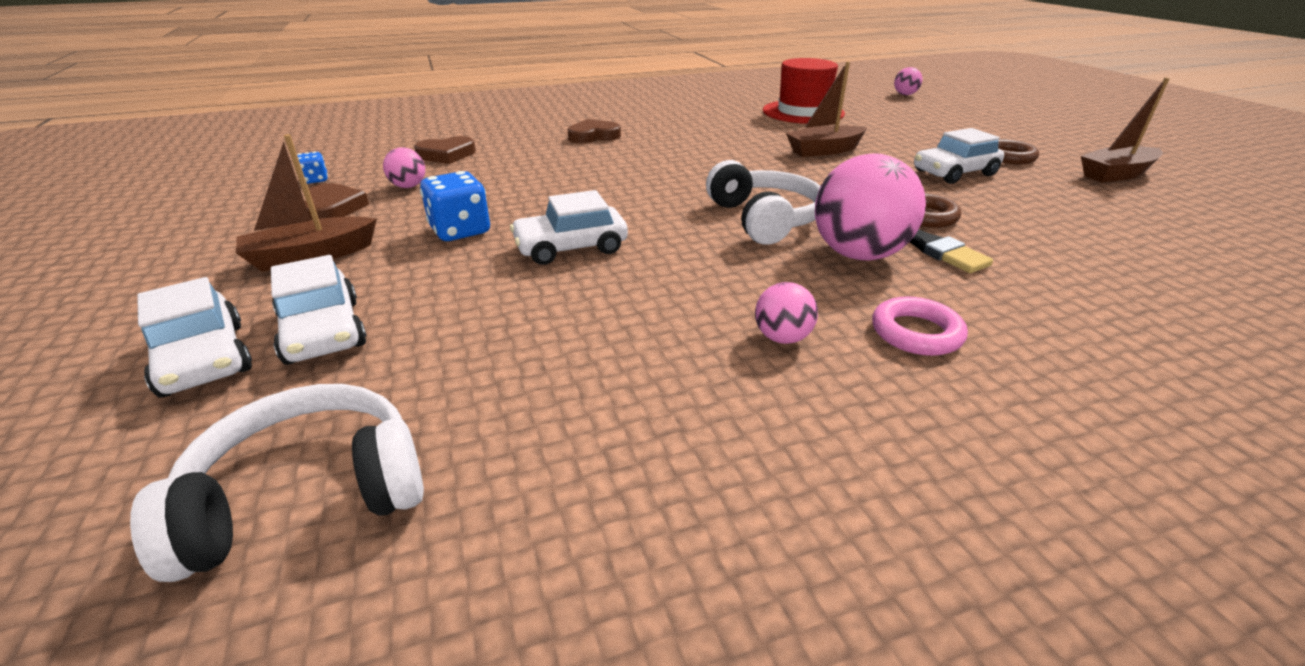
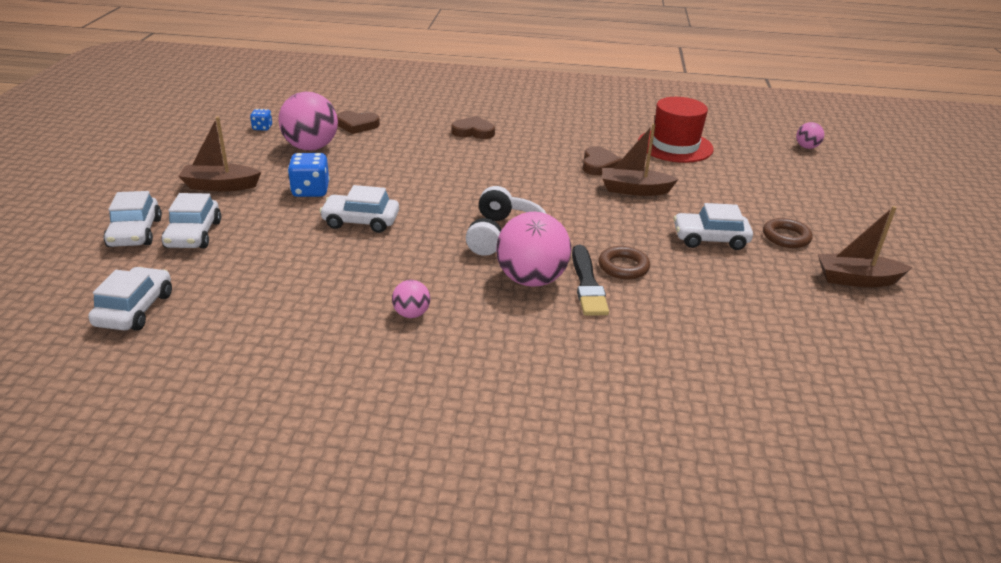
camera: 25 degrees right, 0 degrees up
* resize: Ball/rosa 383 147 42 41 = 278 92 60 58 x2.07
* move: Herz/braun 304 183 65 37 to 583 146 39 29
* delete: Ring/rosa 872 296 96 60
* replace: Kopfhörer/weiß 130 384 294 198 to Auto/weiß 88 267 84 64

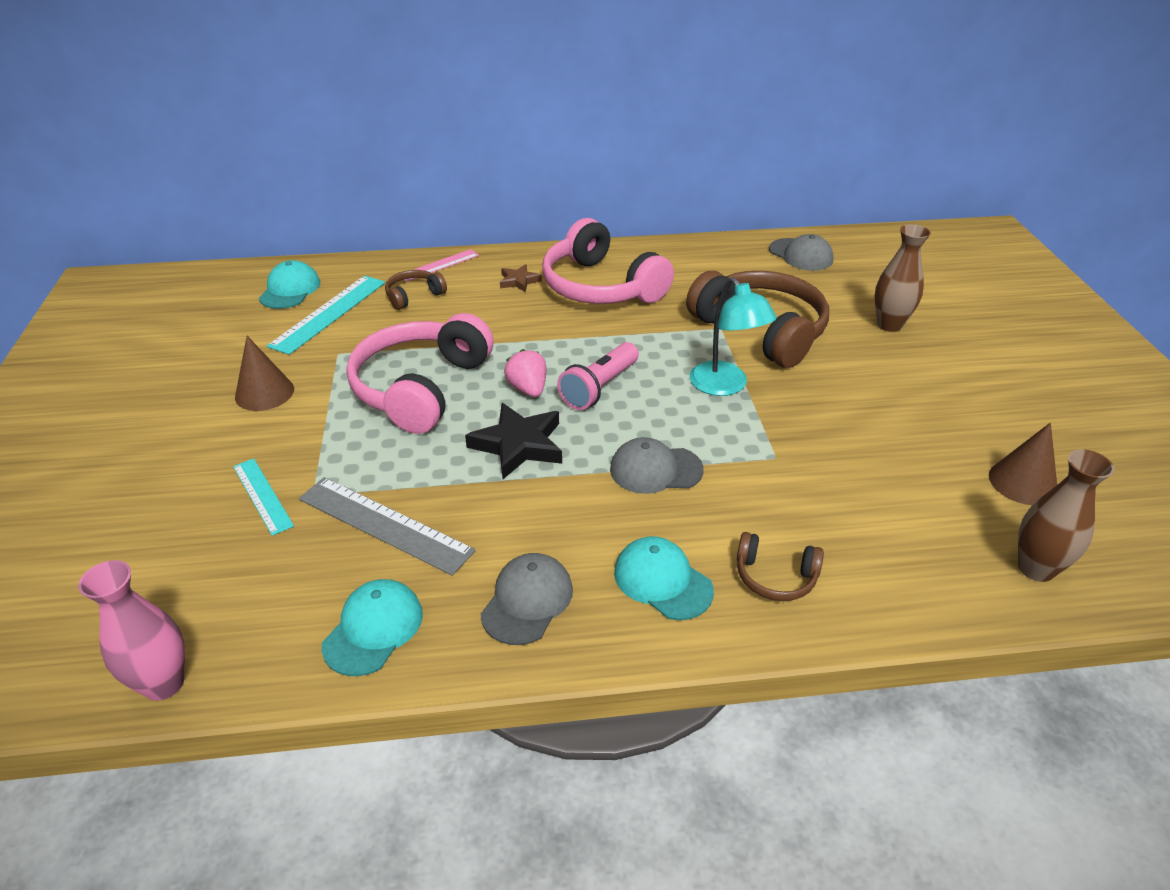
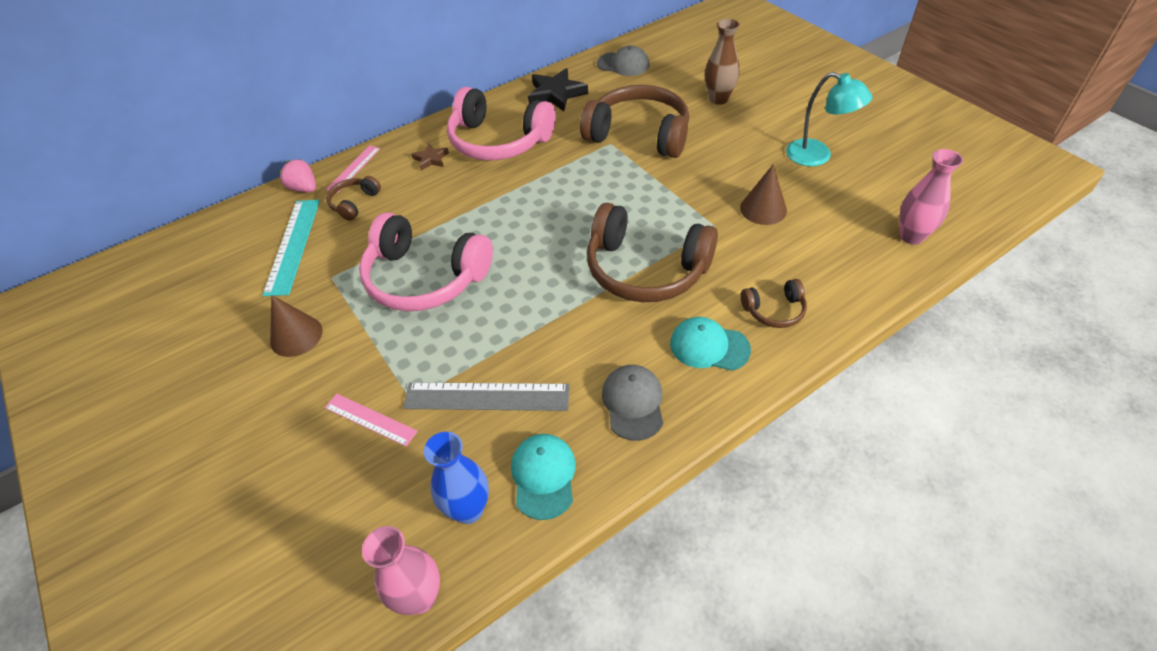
camera: 25 degrees left, 10 degrees up
* delete: Kappe/türkis 259 260 61 49
* move: Lampe/türkis 690 277 87 119 to 786 72 86 94
* rotate: Kopfhörer/rosa 346 313 148 121 = 359 212 134 99 60 degrees counterclockwise
* delete: Taschenlampe/rosa 557 342 82 68
* move: Erdbeere/rosa 504 349 43 48 to 279 159 37 33
* move: Stern/schwarz 465 403 97 76 to 528 68 60 43
* move: Kegel/braun 989 423 68 82 to 740 165 47 60
* replace: Kappe/grau 610 437 94 57 to Kopfhörer/braun 587 203 131 99
* recolor: Vase/braun 1018 449 96 133 to Vase/rosa 900 149 63 96
* recolor: Lineal/türkis 233 458 61 78 to Lineal/rosa 325 394 93 53
* insert: Vase/blau 424 432 65 92

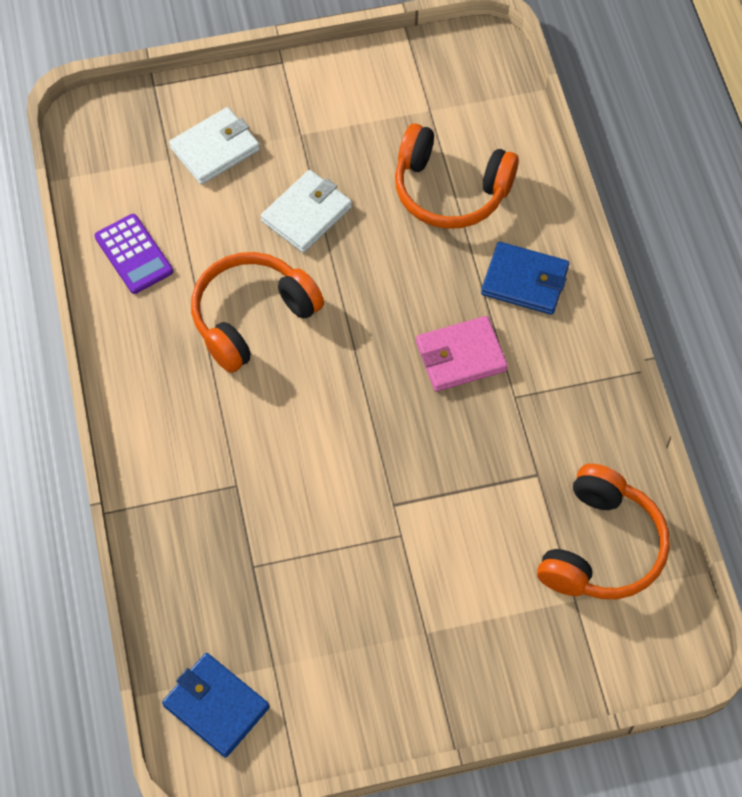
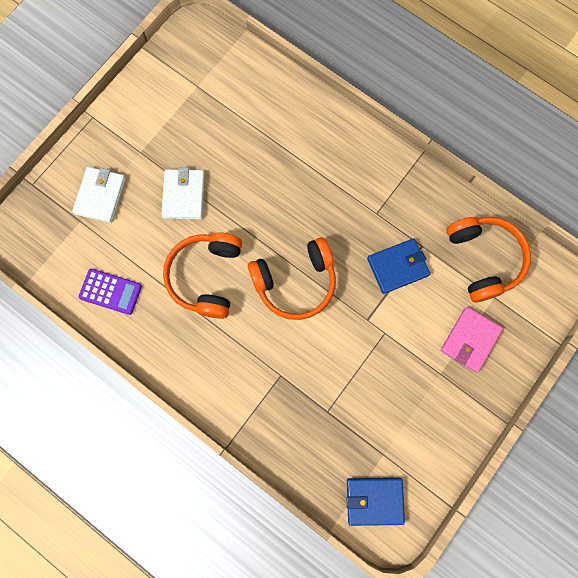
camera: 40 degrees left, 15 degrees up
* move: Kopfhörer/orange 395 123 124 106 to 248 237 88 83
* move: Geldbörse/blau 481 242 88 73 to 367 238 63 56
* move: Geldbörse/rosa 416 316 92 75 to 441 307 62 66

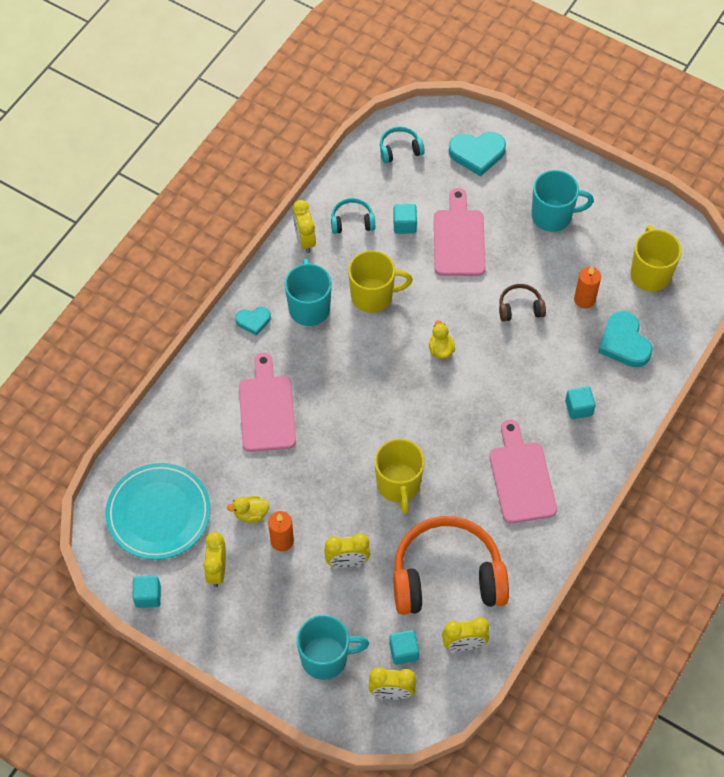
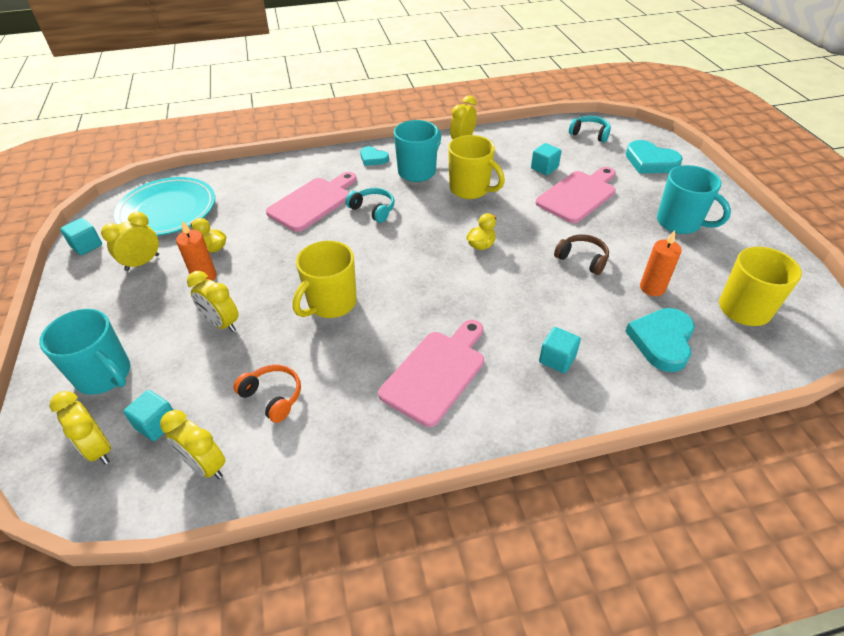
camera: 45 degrees right, 15 degrees down
* move: Kopfhörer/türkis 331 198 44 36 to 346 188 49 35
* resize: Kopfhörer/orange 393 516 116 99 = 233 365 68 58 x0.44

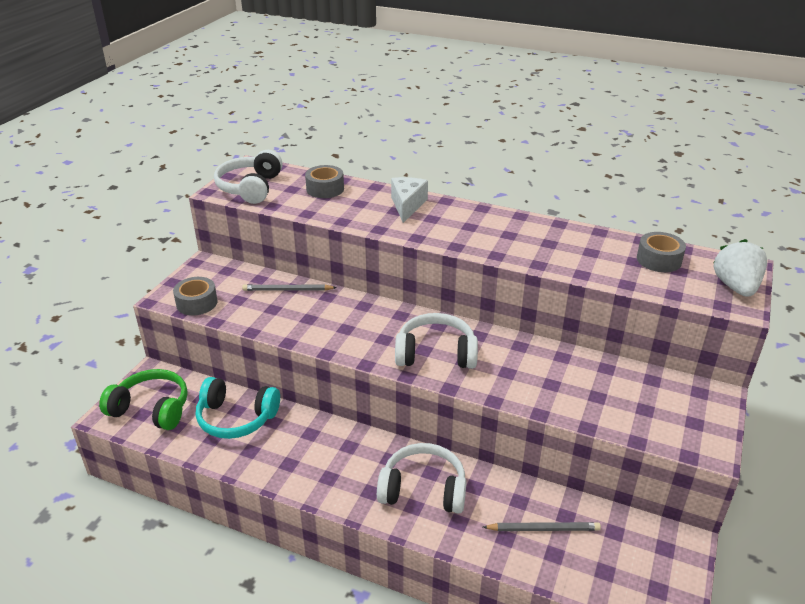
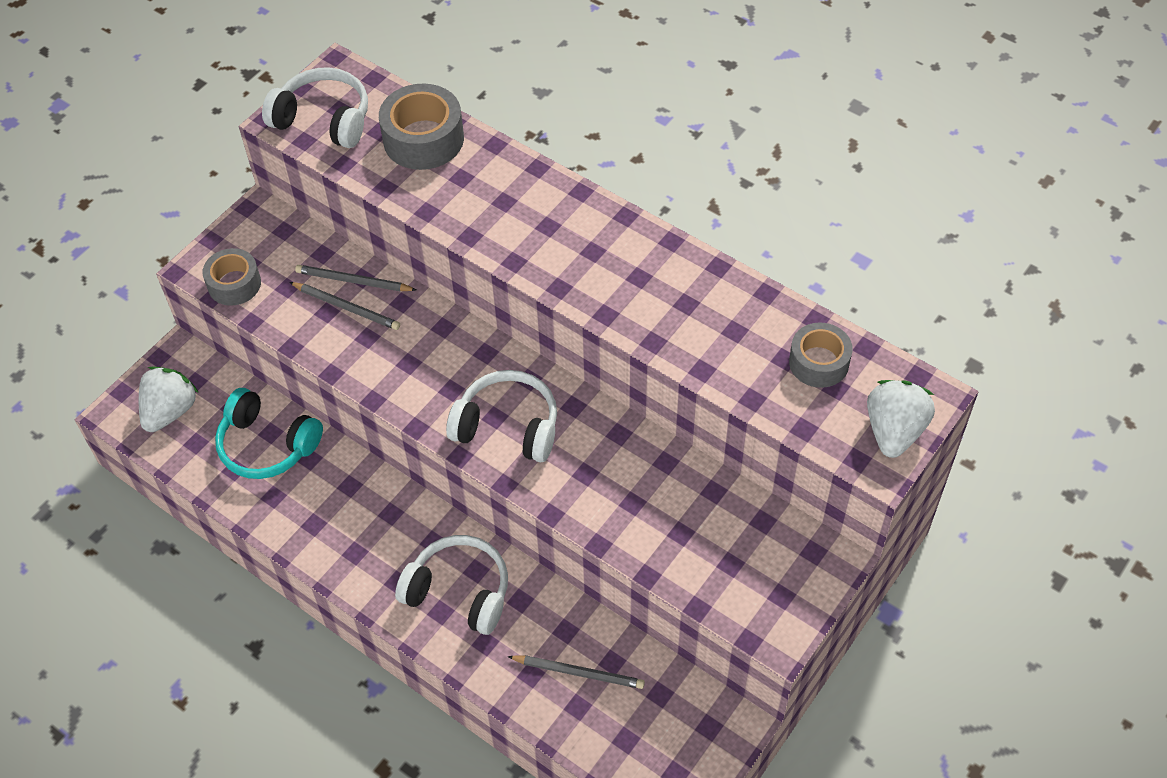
camera: 15 degrees right, 20 degrees up
* rotate: Kopfhörer/weiß 214 150 69 54 = 262 67 106 81 90 degrees clockwise
* resize: Klebeband/grau 305 165 39 33 = 379 83 85 87 x1.51
* delete: Käse/weiß 391 177 37 46
* replace: Kopfhörer/grün 99 369 88 61 to Erdbeere/weiß 139 367 60 65
* insert: Bleistift/grau 289 282 111 48

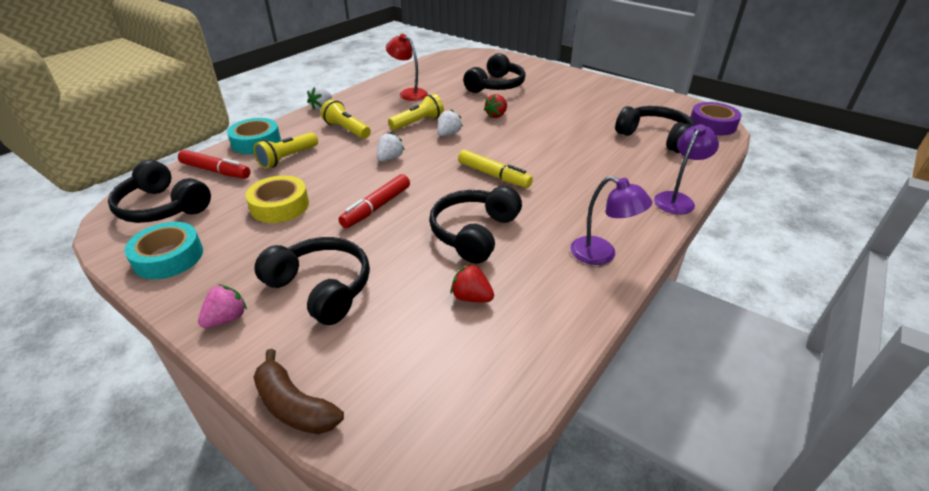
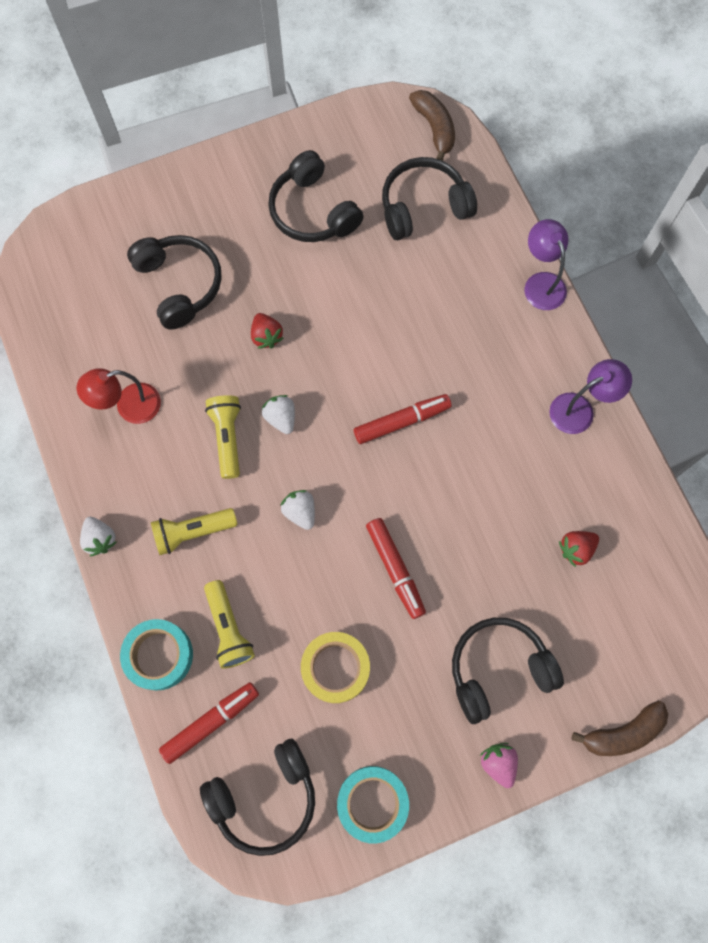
camera: 60 degrees left, 35 degrees up
* replace: Klebeband/lila 690 102 52 34 to Banane/braun 409 90 46 71
* recolor: Filzstift/gelb 458 150 75 38 to Filzstift/rot 354 394 98 50
* move: Kopfhörer/schwarz 429 186 93 77 to 268 150 96 92

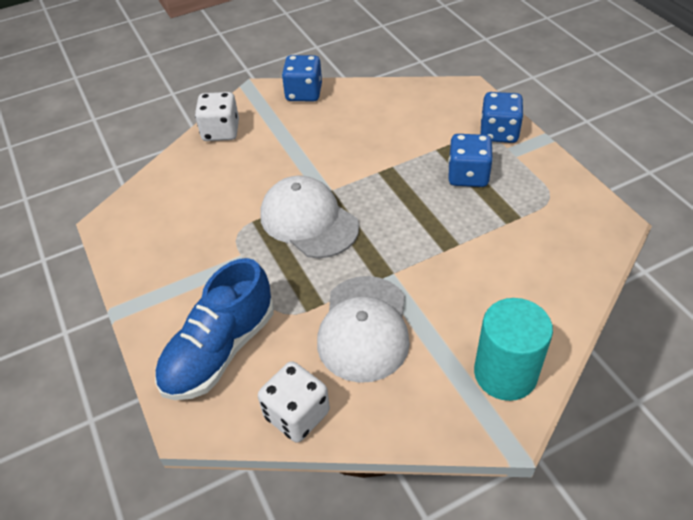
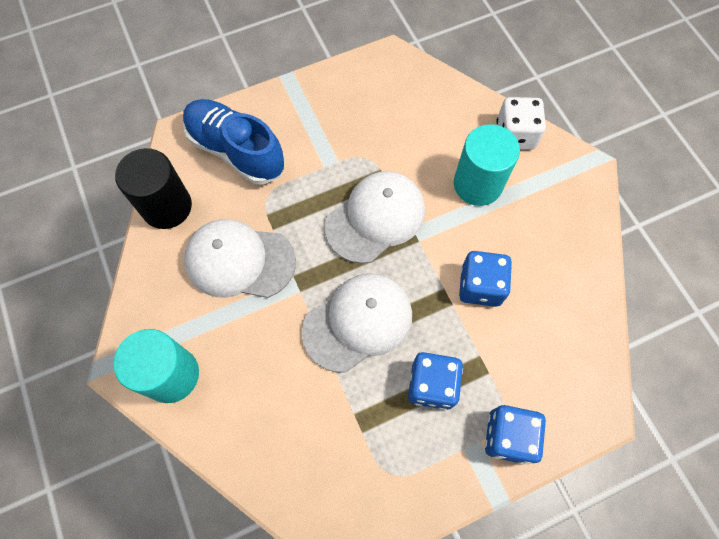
camera: 90 degrees right, 20 degrees up
* move: Spielwürfel/blau 282 55 40 47 to 459 251 53 56
* replace: Spielwürfel/weiß 258 361 72 82 to Vollzylinder/schwarz 115 148 77 81
* insert: Vollzylinder/türkis 454 124 66 82
* insert: Kappe/weiß 302 273 110 100

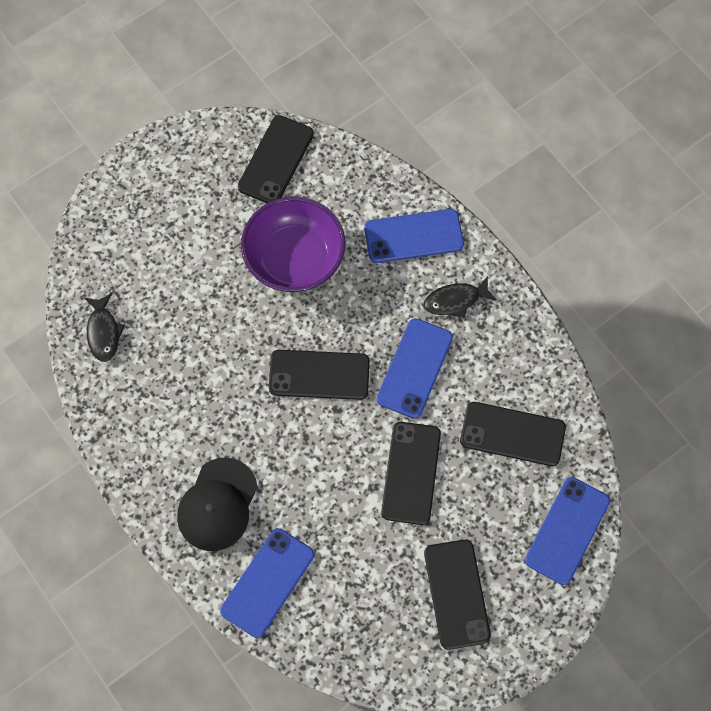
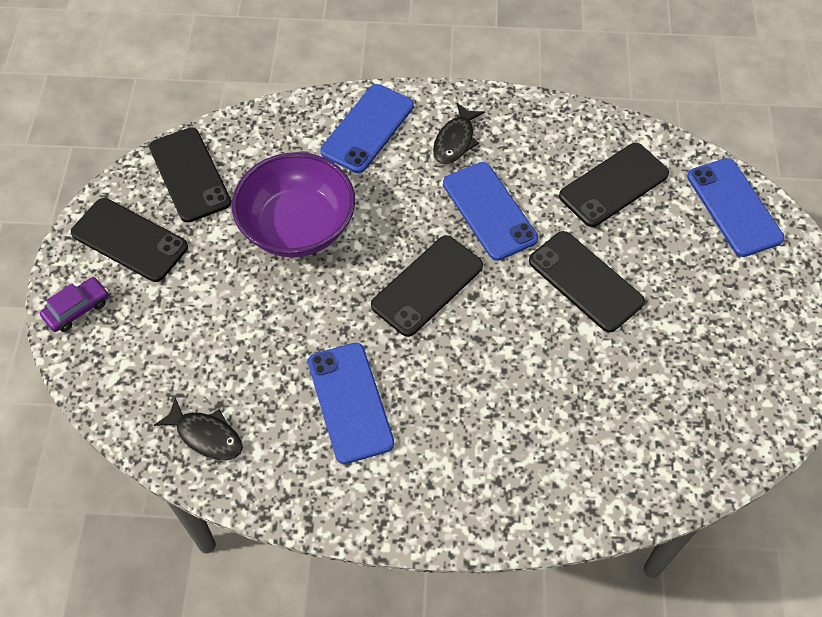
camera: 50 degrees left, 10 degrees down
* delete: Kappe/schwarz 177 458 81 93
* move: Handy/blau 220 528 94 110 to 308 343 86 121
* move: Handy/schwarz 424 539 67 111 to 71 198 117 84
* insert: Auto/lila 40 277 69 55

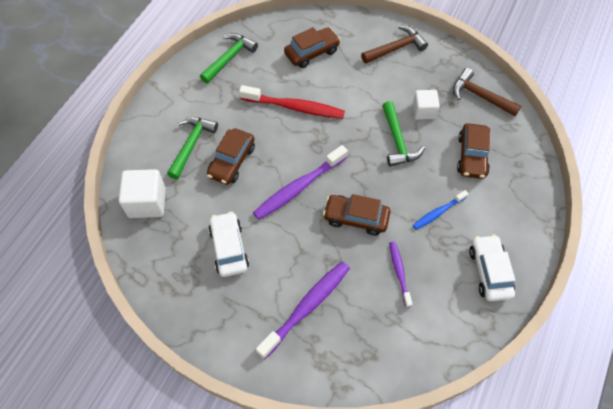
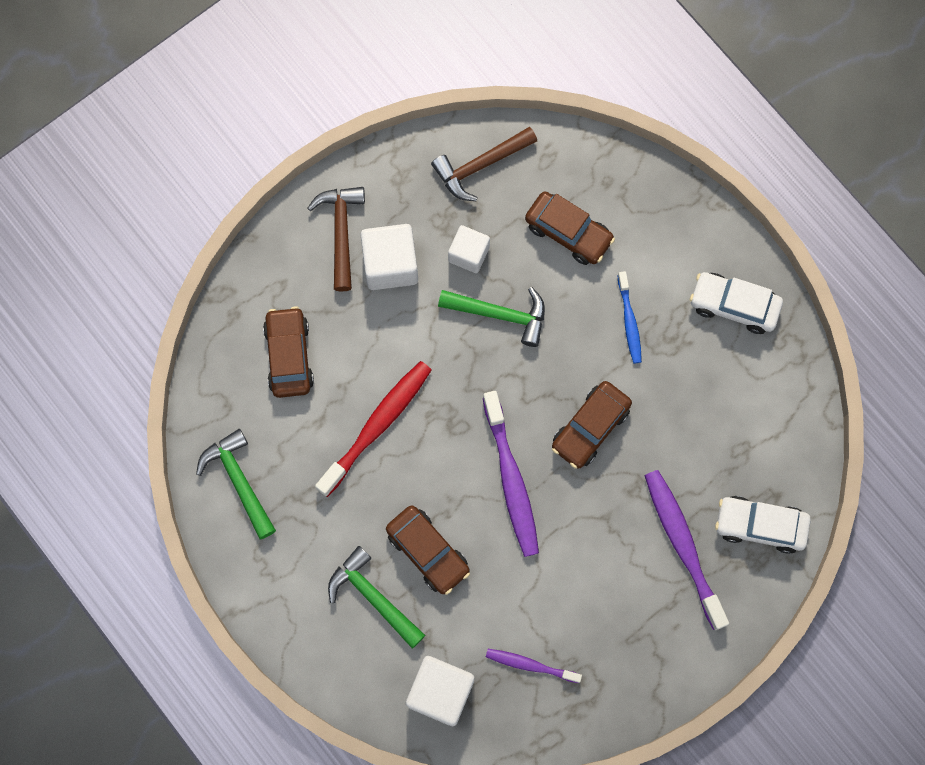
camera: 65 degrees left, 15 degrees up
* move: Auto/weiß 208 211 41 66 to 715 496 96 58
* move: Zahnbürste/lila 389 242 24 66 to 486 649 96 34
* insert: Kubus/weiß 360 224 58 66

